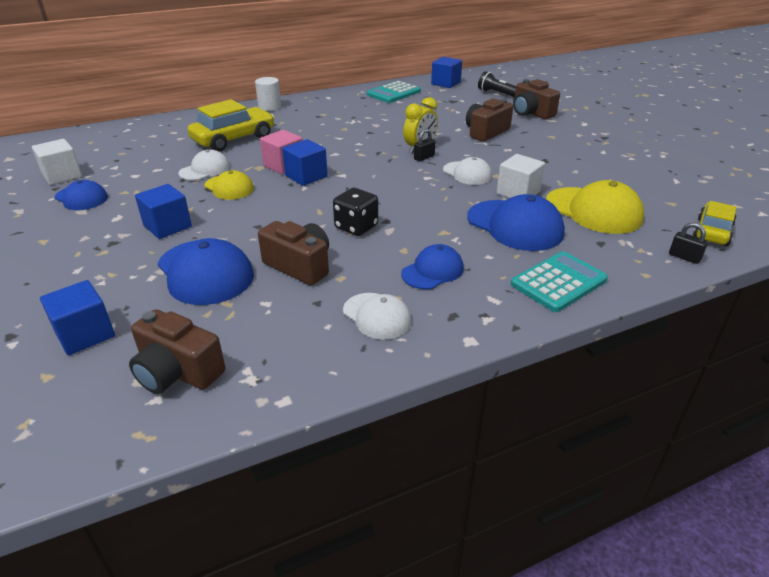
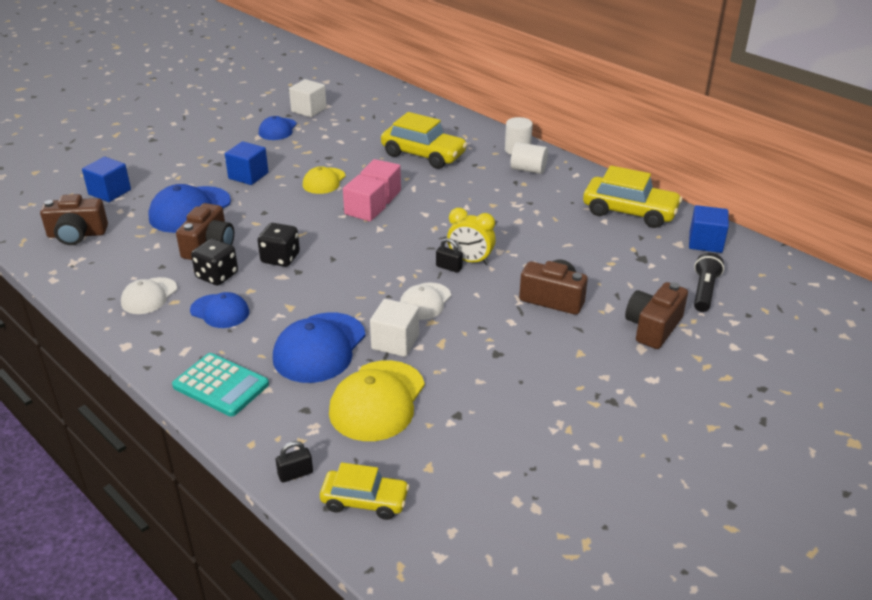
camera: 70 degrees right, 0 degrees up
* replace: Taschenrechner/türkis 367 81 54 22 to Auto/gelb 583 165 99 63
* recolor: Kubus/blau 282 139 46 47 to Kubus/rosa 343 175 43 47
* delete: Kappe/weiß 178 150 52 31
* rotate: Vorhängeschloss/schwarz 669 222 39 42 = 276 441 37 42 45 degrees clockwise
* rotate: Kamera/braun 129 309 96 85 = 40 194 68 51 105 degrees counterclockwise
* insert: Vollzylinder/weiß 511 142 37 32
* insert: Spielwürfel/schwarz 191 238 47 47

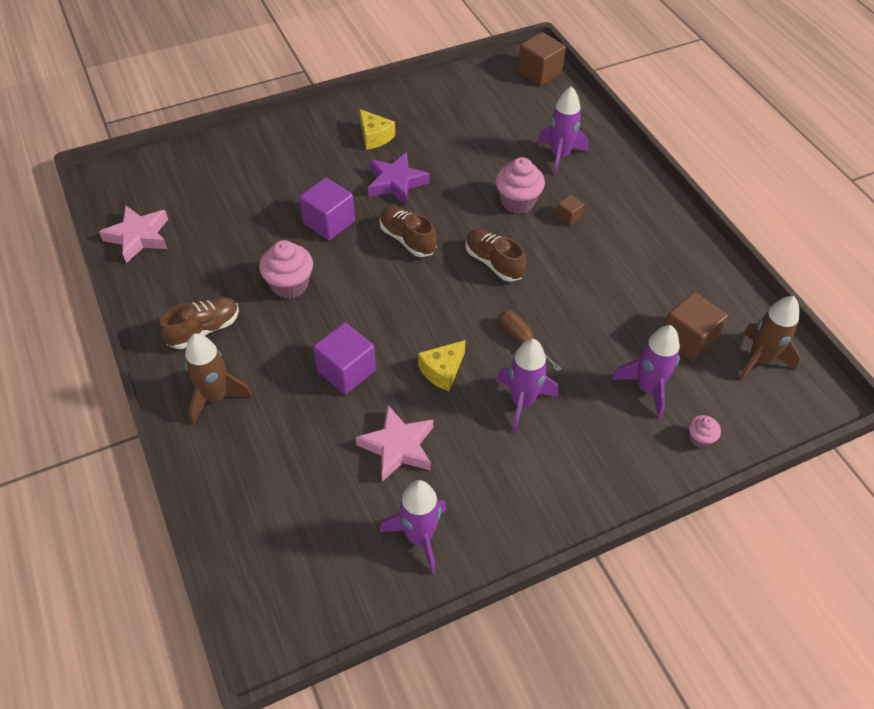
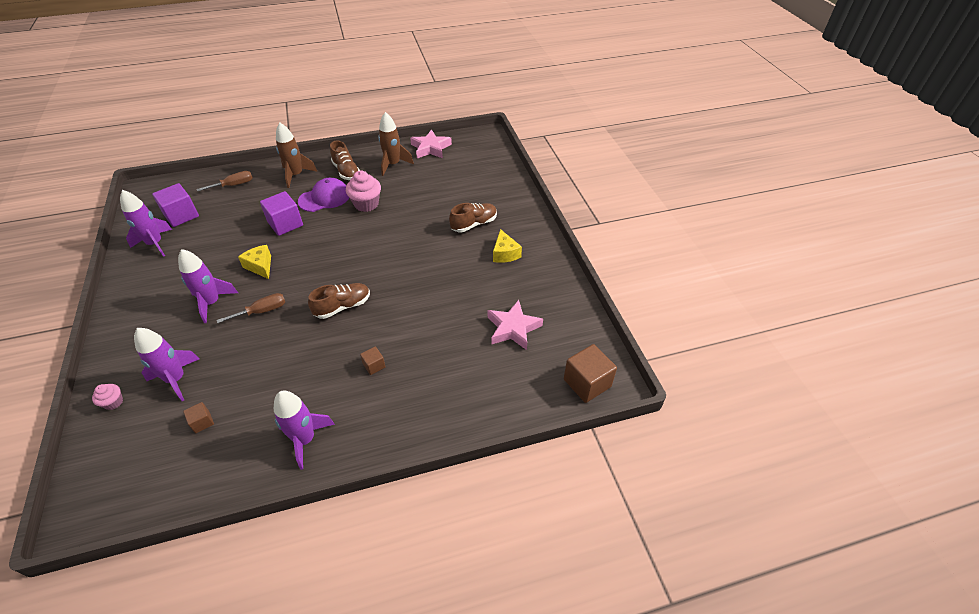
camera: 100 degrees right, 5 degrees down
* move: Rakete/lila 537 86 52 90 to 274 391 61 79
* rotate: Käse/gelb 360 109 35 41 = 493 229 29 34 75 degrees counterclockwise
* delete: Stern/lila 368 152 62 53
* delete: Muffin/rosa 495 157 50 57
* move: Kubus/lila 299 177 56 64 to 152 183 47 44
* move: Schuh/braun 380 206 57 51 to 449 203 48 30
* resize: Kubus/braun 664 292 64 70 = 183 402 31 31 x0.51
* move: Rakete/braun 738 296 62 85 to 378 112 36 64
* move: Stern/rosa 356 405 77 77 to 488 300 55 50
* insert: Schraubenzieher/braun 197 171 56 20
* insert: Kappe/lila 298 178 51 34

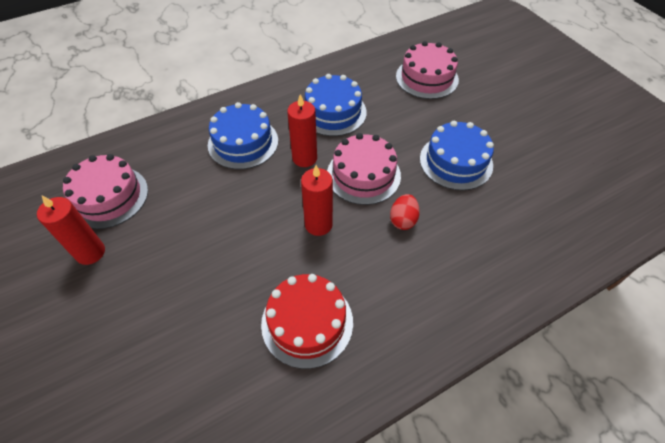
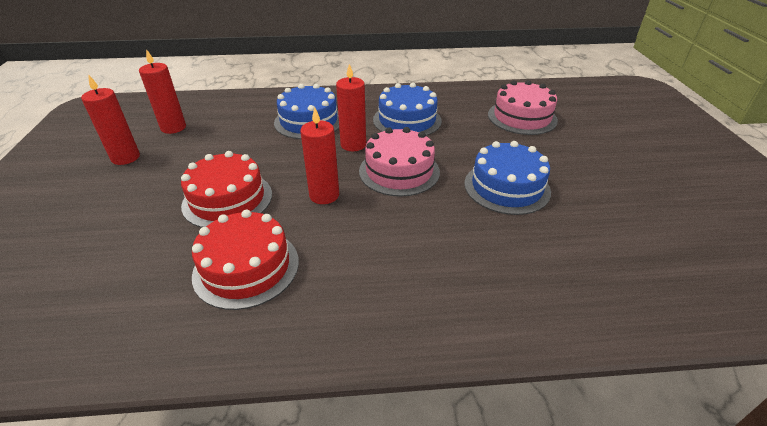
camera: 25 degrees right, 15 degrees down
* replace: Kuchen/rosa 63 154 85 75 to Kerze/rot 139 49 47 85
* delete: Ei/rot 390 194 30 36
* insert: Kuchen/rot 181 151 91 77

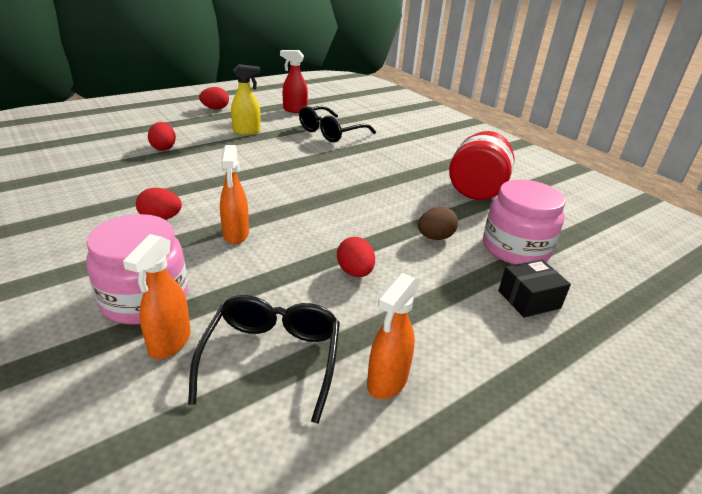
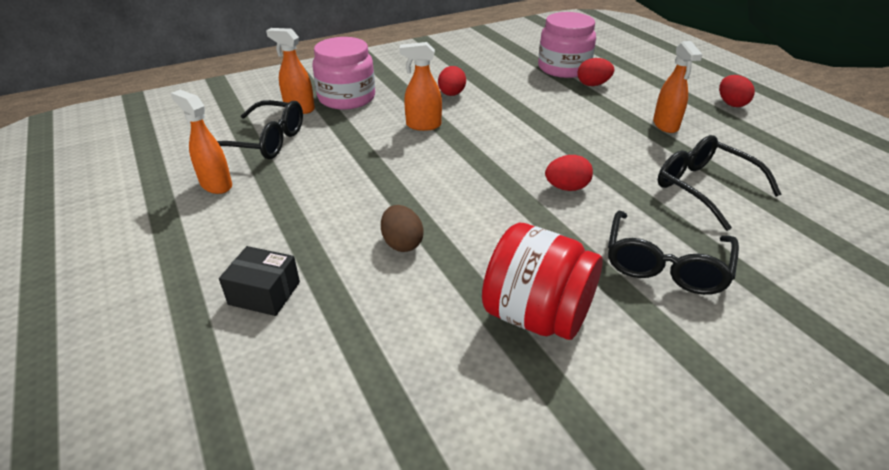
camera: 100 degrees right, 5 degrees up
* delete: Sprühflasche/rot 280 50 28 63
* recolor: Sprühflasche/gelb 231 64 30 71 to Sprühflasche/orange 653 41 50 92
* move: Einmachglas/rosa 483 179 83 86 to 538 12 58 66
* move: Ei/rot 337 237 38 40 to 545 155 48 36
* rotate: Schachtel/schwarz 498 259 73 59 = 219 246 81 70 60 degrees counterclockwise
* insert: Brille/schwarz 608 211 131 84

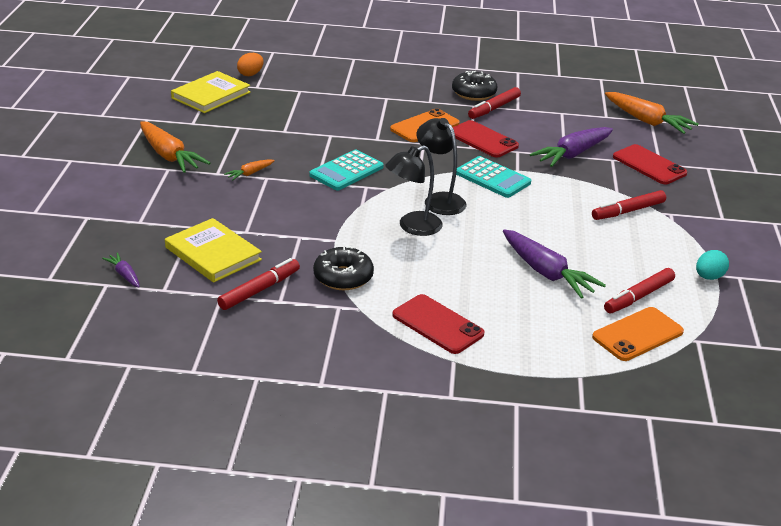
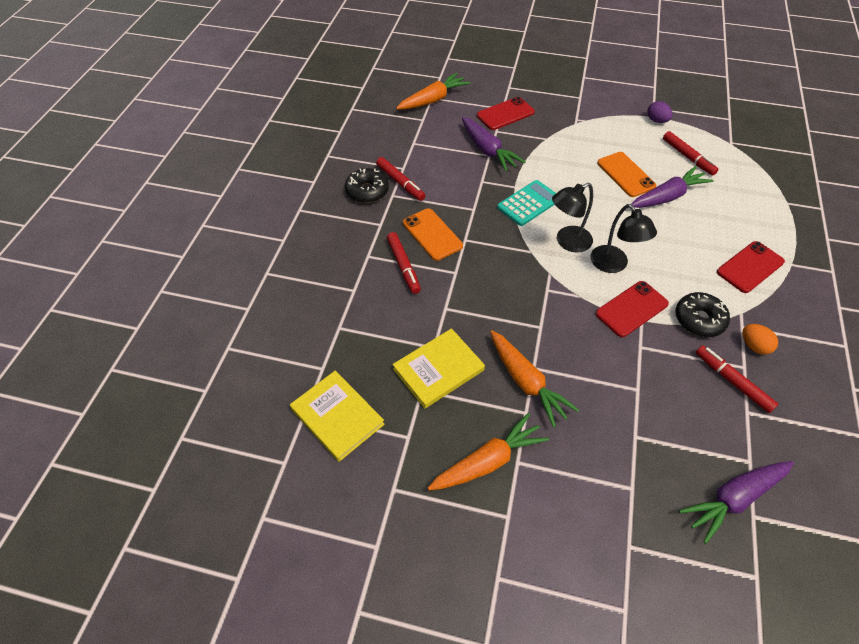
camera: 80 degrees left, 20 degrees up
* move: Ei/orange 237 53 27 23 to 742 324 36 31
* move: Handy/rot 453 120 66 38 to 596 281 73 56
* delete: Taschenrechner/türkis 309 150 75 41
* resize: Karotte/orange 224 159 51 21 = 490 330 89 98 x2.05
* move: Filzstift/rot 592 190 74 30 to 387 232 34 62
* move: Buch/gelb 165 218 97 65 to 393 328 92 81
* recolor: Ei/türkis 696 250 33 30 to Ei/lila 647 101 26 22
* resize: Karotte/lila 102 252 38 35 = 679 461 115 83 x2.05
* move: Handy/orange 592 307 92 54 to 597 152 59 45

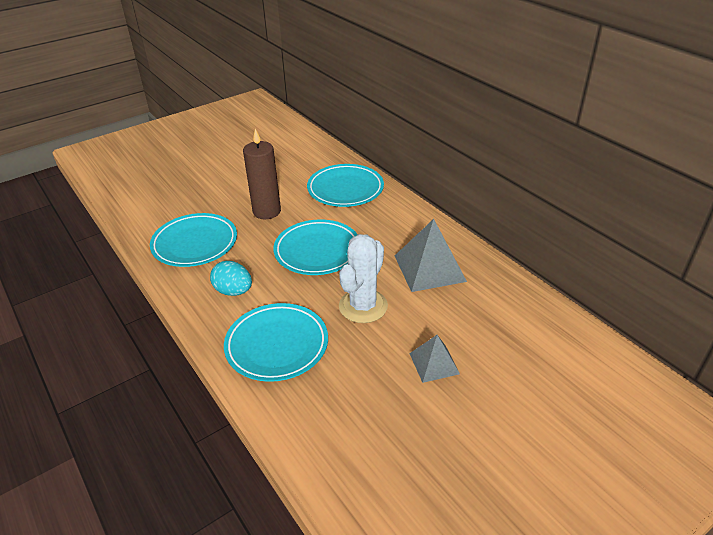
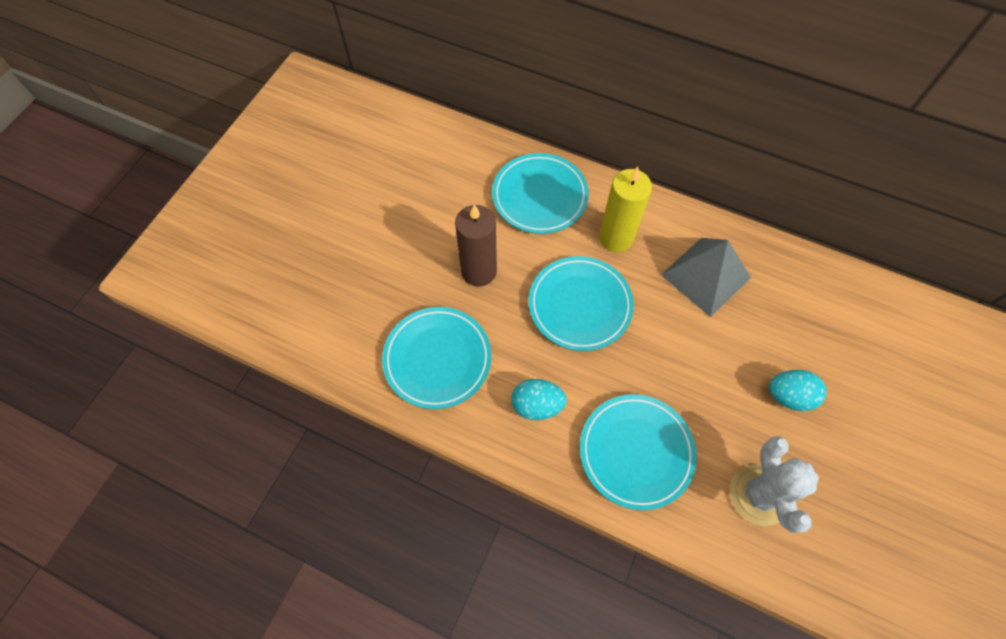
camera: 30 degrees left, 25 degrees up
* move: Kaktus/weiß 339 234 49 89 to 730 436 89 97
* replace: Pyramide/grau 409 335 51 48 to Ei/türkis 769 370 57 41
* insert: Kerze/gelb 599 167 53 85

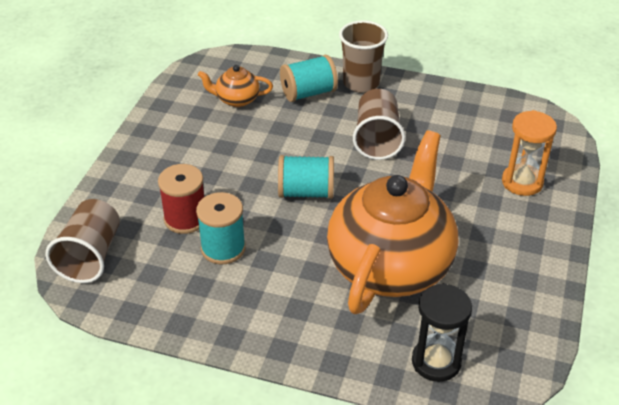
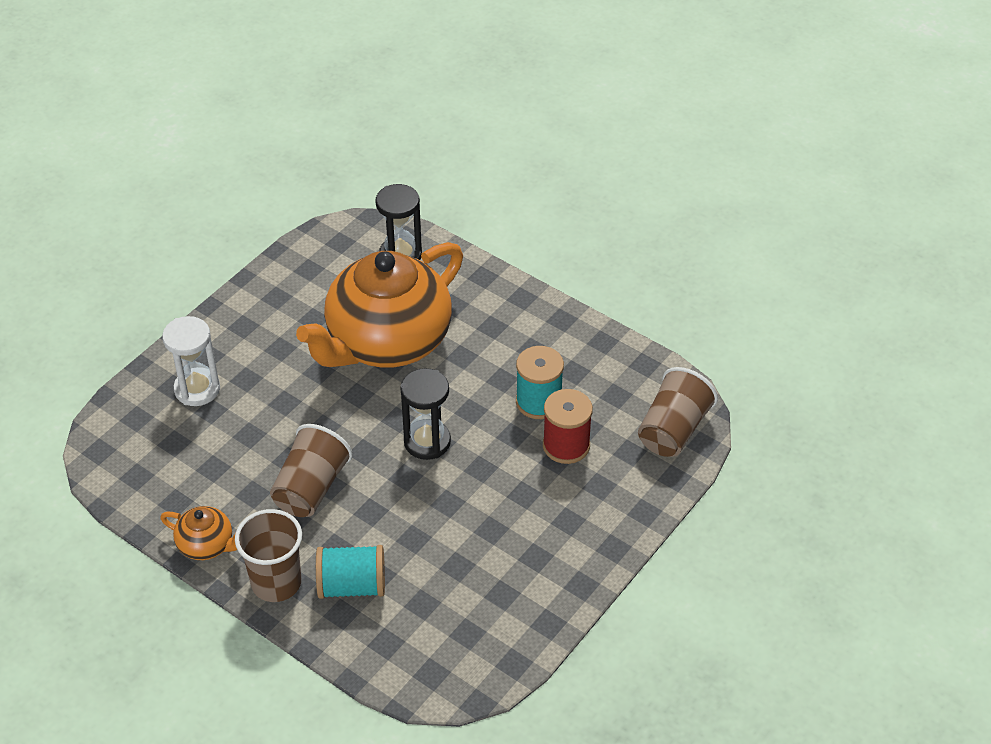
camera: 160 degrees left, 5 degrees up
* move: Teekanne/orange 198 65 75 42 to 160 506 77 54
* recolor: Sanduhr/orange 502 110 55 86 to Sanduhr/weiß 162 316 58 90
* replace: Garnrolle/türkis 278 155 56 44 to Sanduhr/schwarz 400 368 51 92

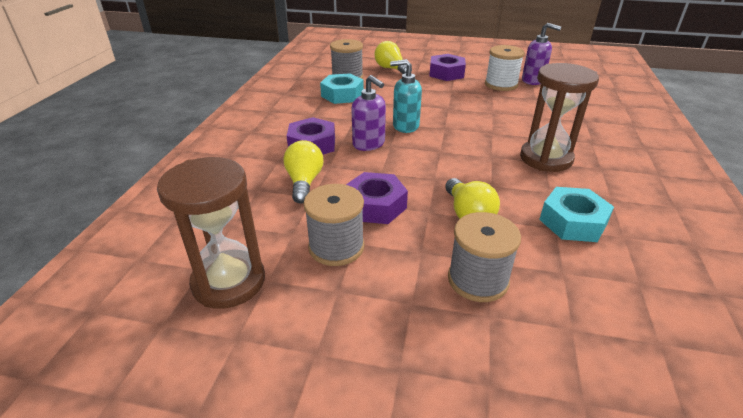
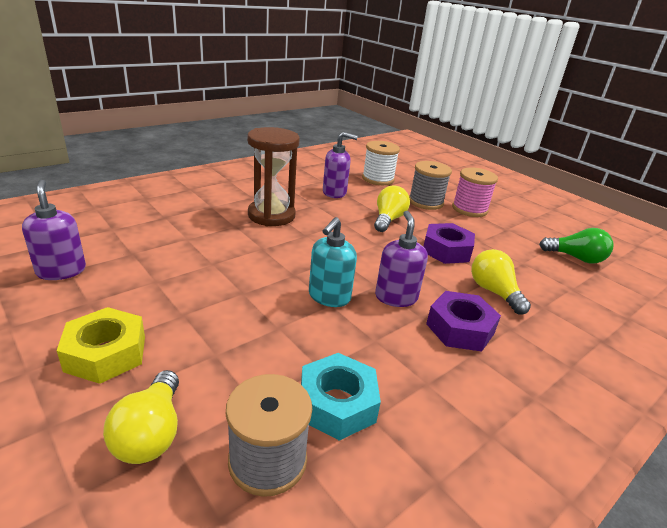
camera: 145 degrees left, 5 degrees down
* move: Garnrolle/weiß 485 45 40 46 to 362 141 38 44
* recolor: Sechskantmutter/lila 429 54 37 27 to Sechskantmutter/gelb 57 307 88 77
* rotate: Seifenspender/türkis 390 59 32 74 = 309 217 48 90 75 degrees clockwise
* rotate: Glühbirne/gelb 283 140 40 64 = 471 249 60 65 120 degrees clockwise
* replace: Sanduhr/braun 157 157 108 152 to Glühbirne/grün 539 228 74 36
* delete: Garnrolle/grau 303 184 61 82
* replace: Sechskantmutter/türkis 539 187 75 55 to Seifenspender/lila 323 132 35 66
* insert: Garnrolle/rosa 452 167 46 50

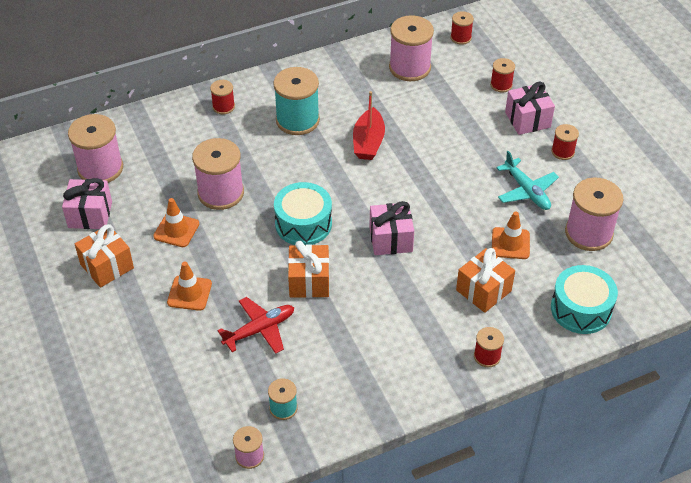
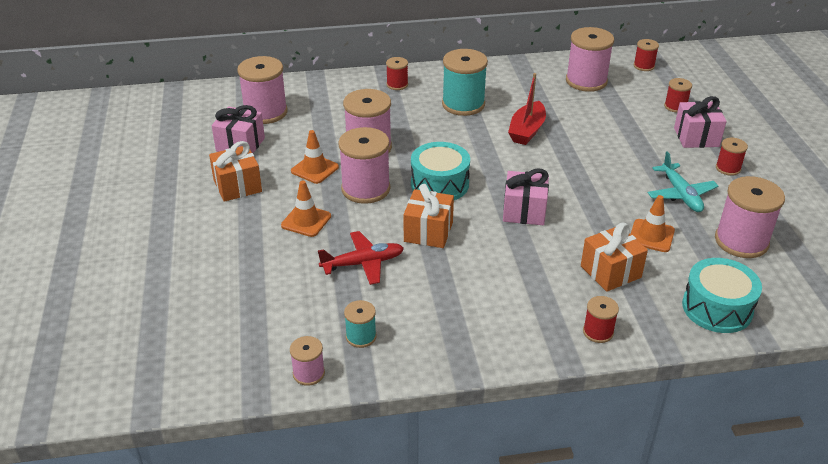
camera: 15 degrees right, 10 degrees down
* insert: Garnrolle/rosa 338 127 52 77

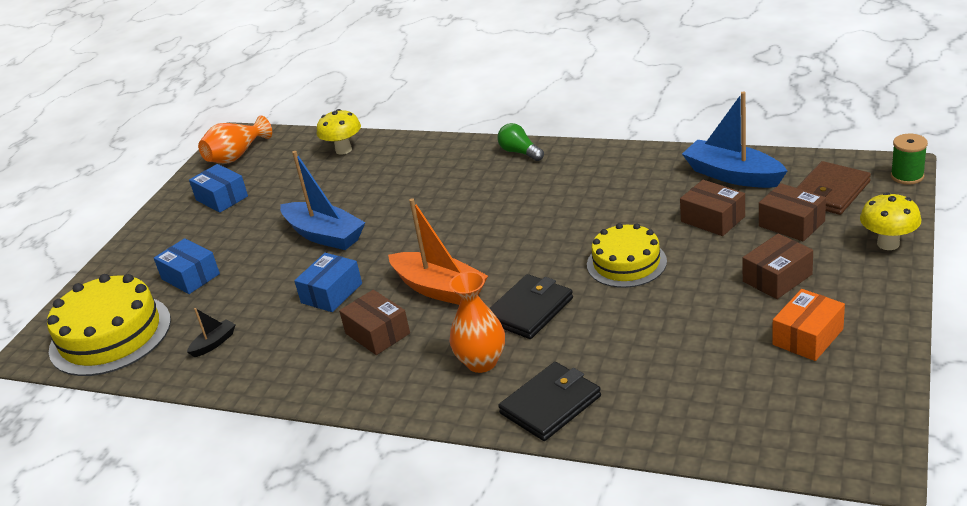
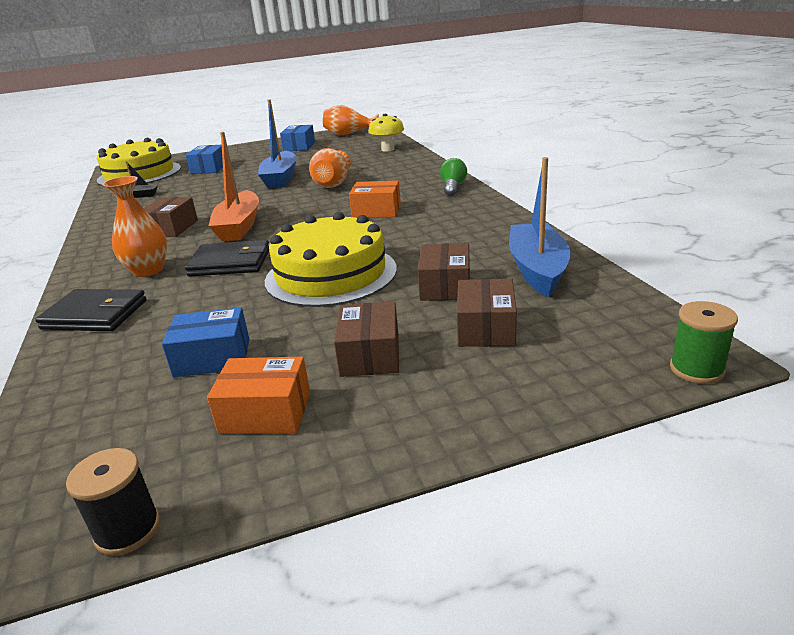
camera: 50 degrees right, 5 degrees down
* delete: Geldbörse/braun 796 161 75 54
* delete: Pilz/gelb 860 192 61 58
* resize: Kuchen/gelb 587 223 80 65 = 265 212 132 95 x1.56
* rotate: Schachtel/braun 742 233 71 66 = 334 301 65 76 75 degrees clockwise
* move: Schachtel/blau 294 253 68 59 to 162 307 87 70
* insert: Vase/orange 309 148 42 40
* insert: Schachtel/orange 349 180 52 38
* insert: Garnrolle/schwarz 66 448 94 108

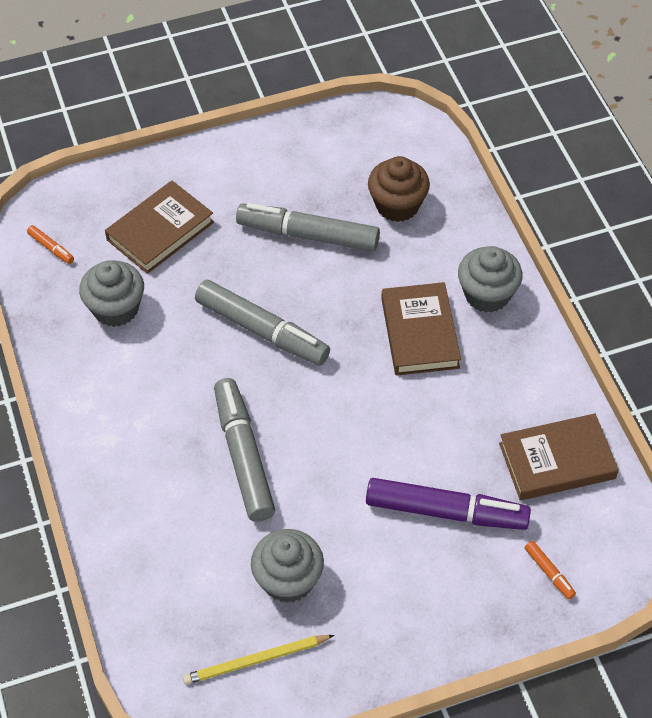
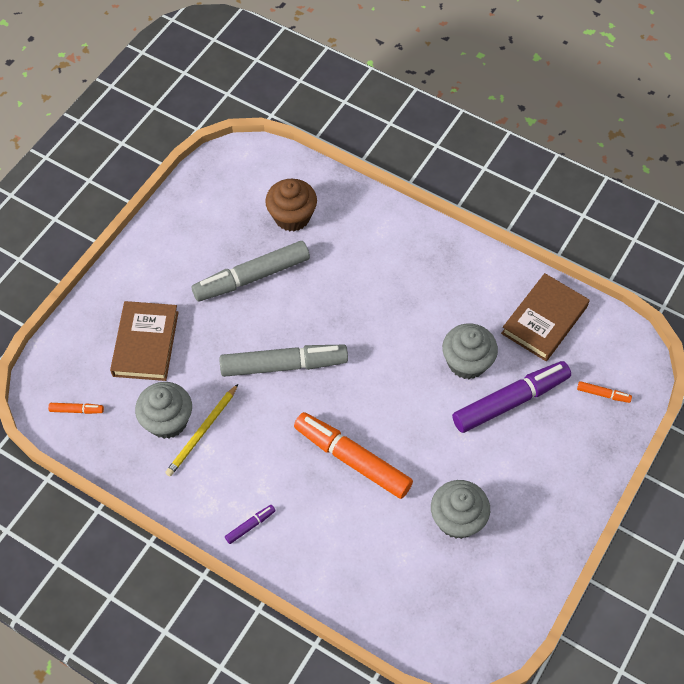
camera: 40 degrees left, 5 degrees up
* move: Muffin/grau 458 246 65 67 to 442 323 56 56
* delete: Buch/braun 381 282 80 94
* recolor: Filzstift/grau 214 378 61 144 to Filzstift/orange 294 412 119 87
* move: Bleistift/gelb 183 635 151 50 to 165 384 73 93
* insert: Filzstift/lila 225 505 51 39

